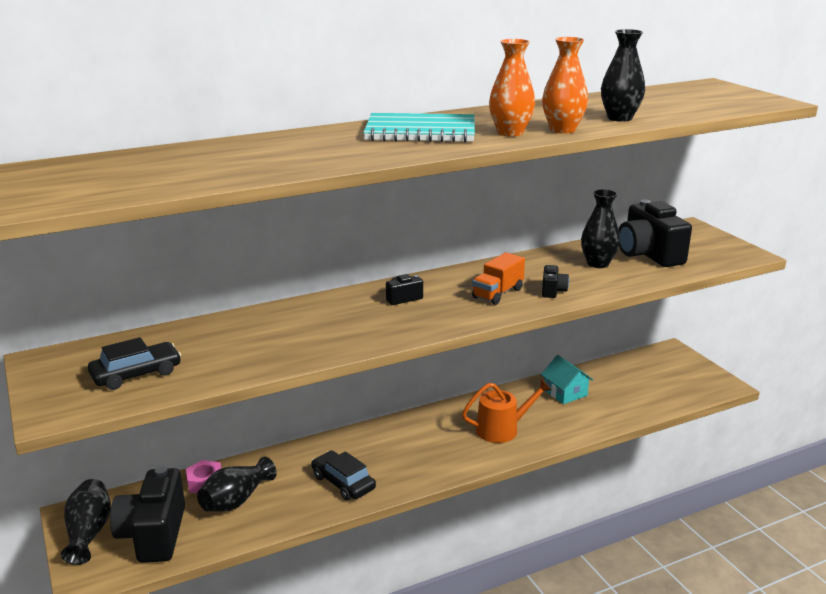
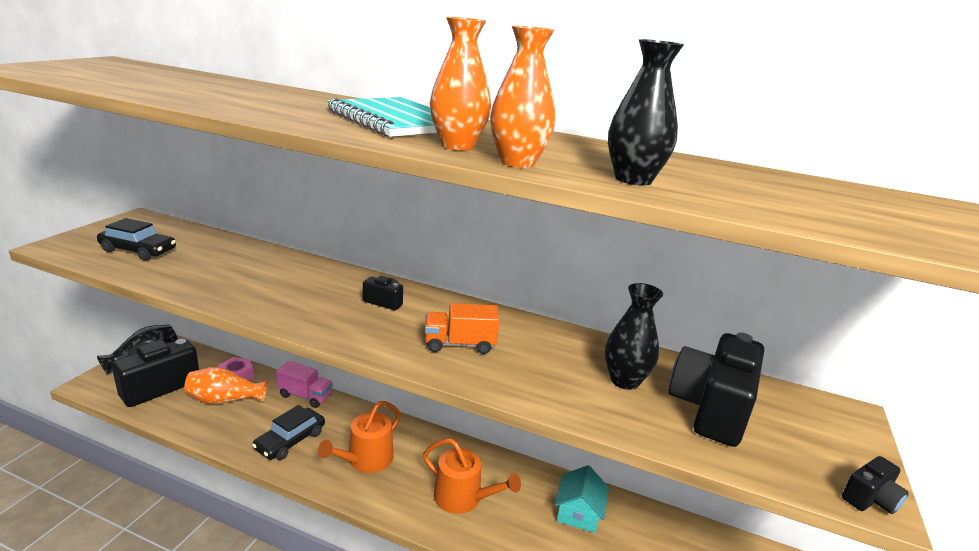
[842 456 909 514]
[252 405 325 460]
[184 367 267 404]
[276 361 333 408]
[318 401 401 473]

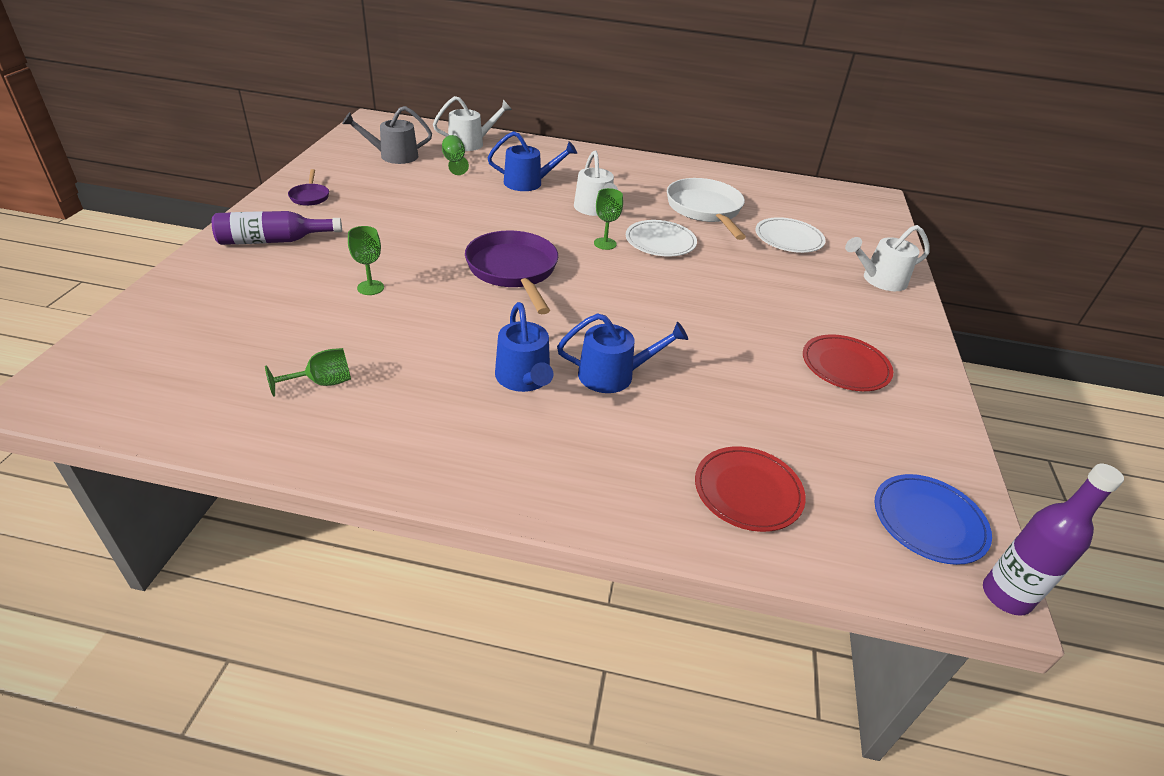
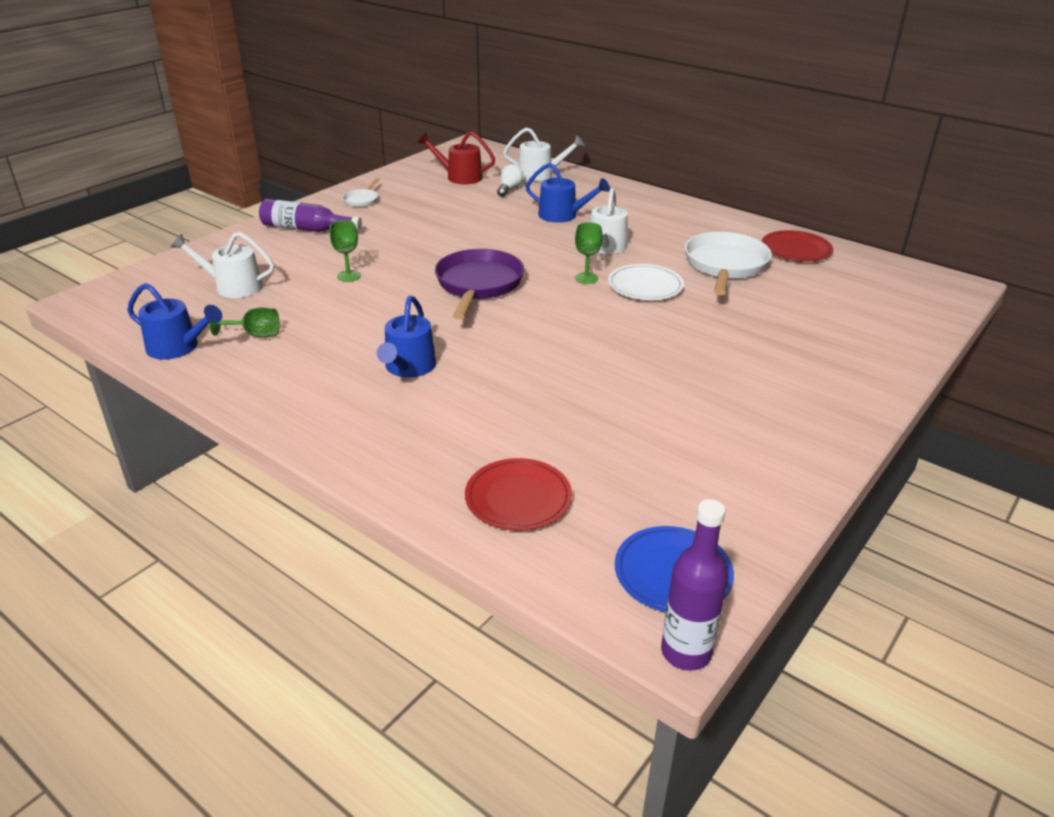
[417 131 495 184]
[497 164 524 197]
[343 178 379 207]
[755 217 826 253] (first image)
[171 232 274 298]
[127 283 222 360]
[762 230 834 262]

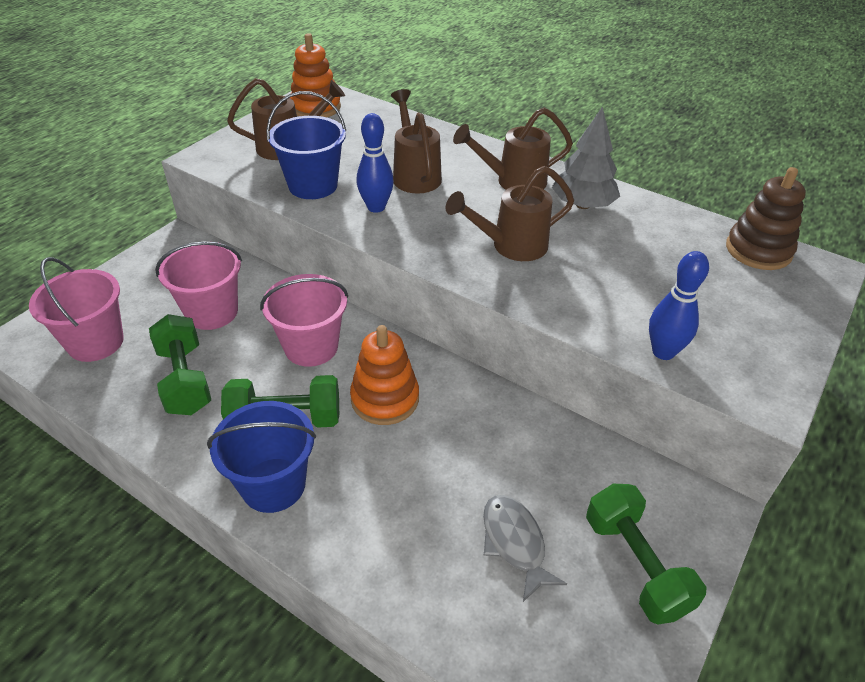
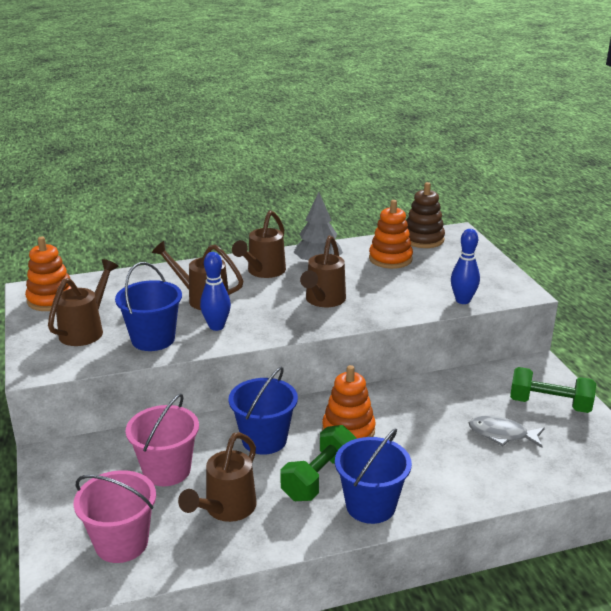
[229 367 298 455]
[178 432 257 522]
[369 200 413 269]

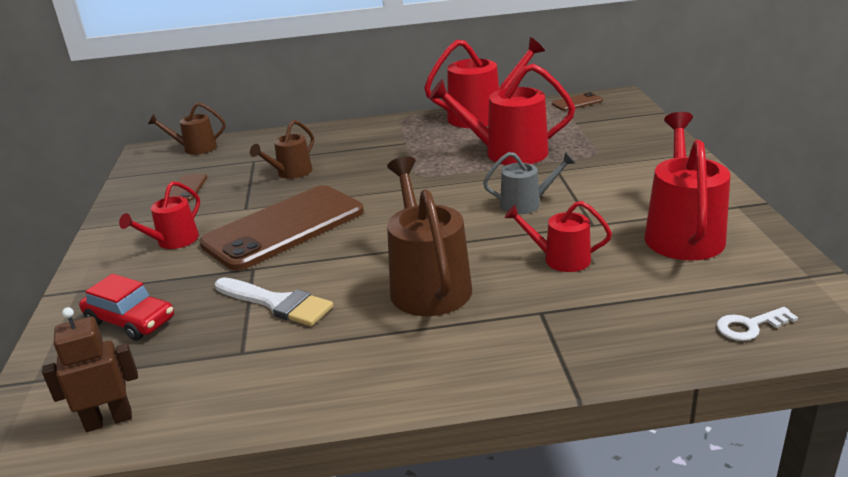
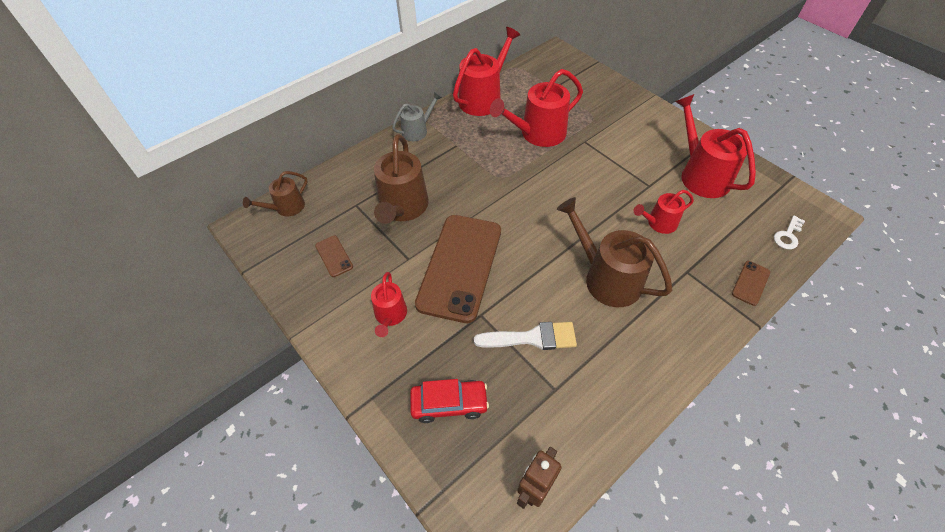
[732 261 770 306]
[374 134 429 224]
[392 92 442 141]

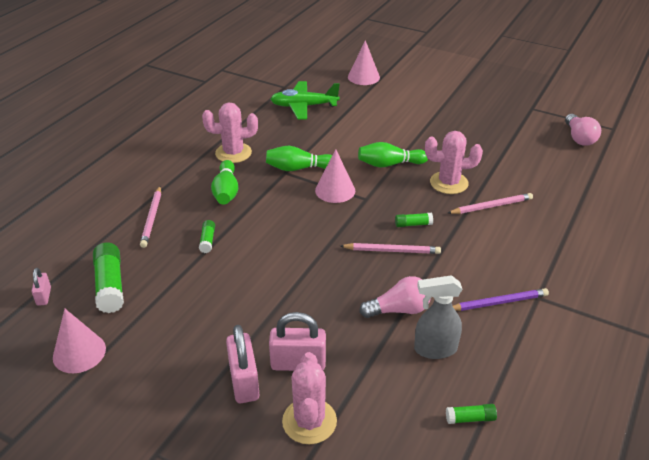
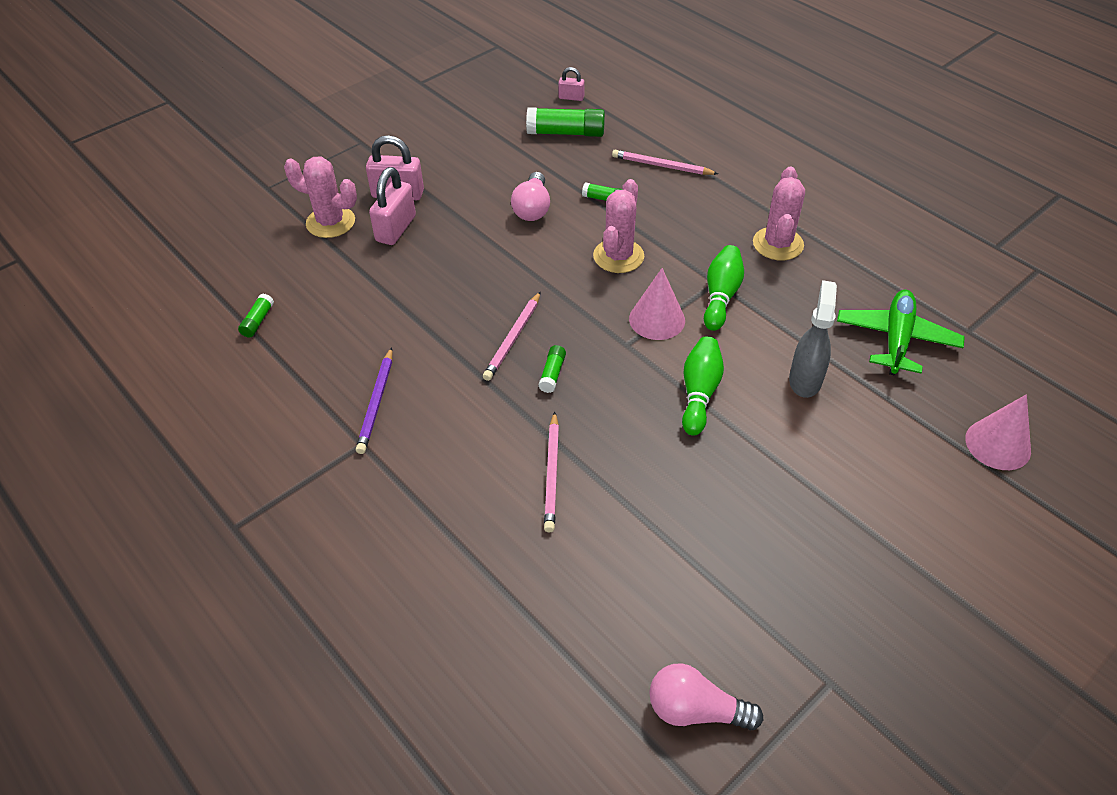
[593 179 644 273]
[211 160 238 205] (first image)
[789 280 837 398]
[511 172 550 221]
[53 309 106 373] (first image)

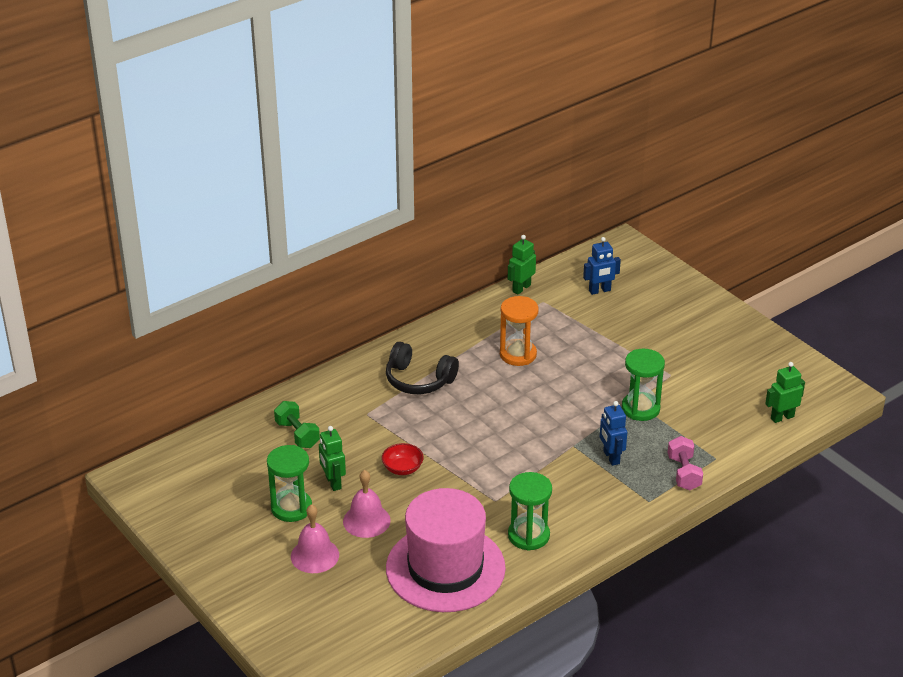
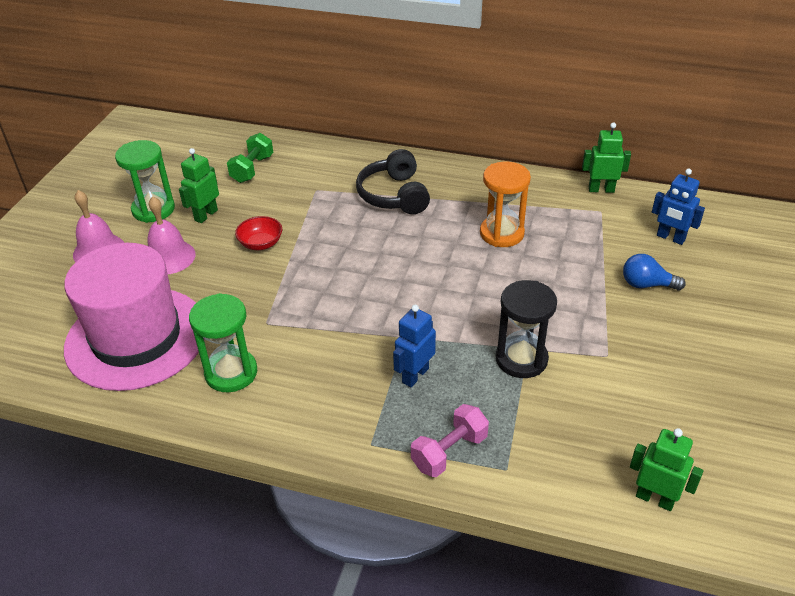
[496 280 557 378]
[623 254 686 290]

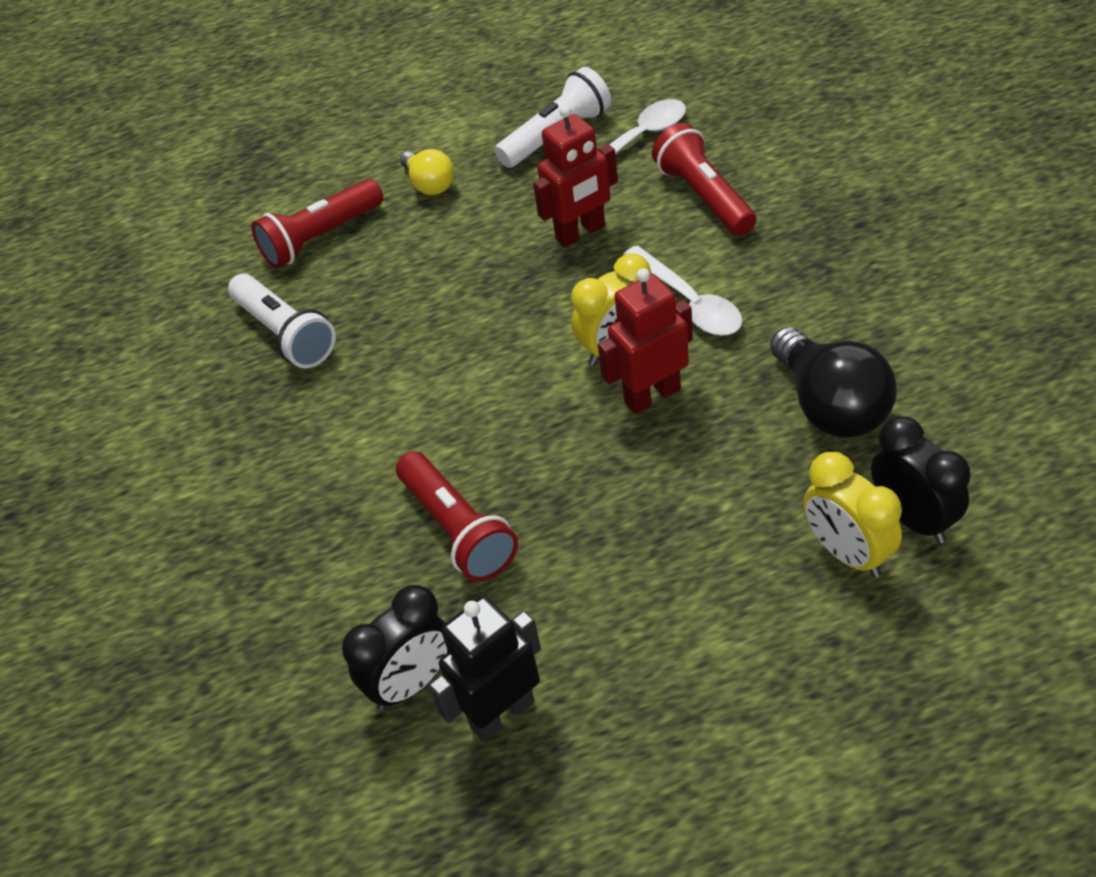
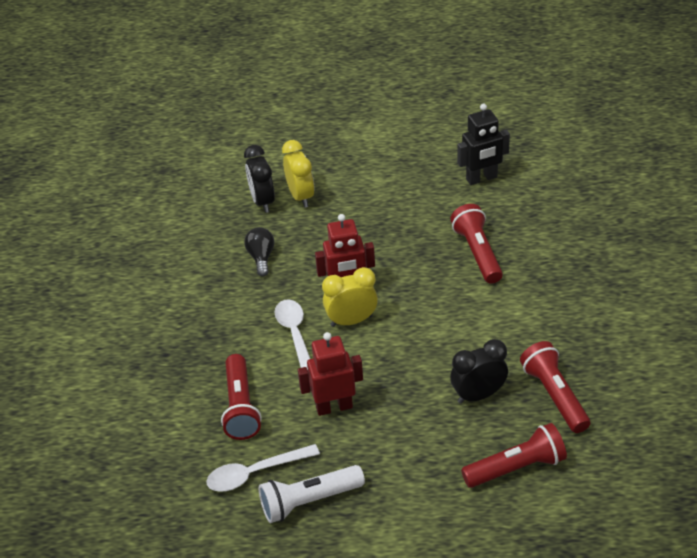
[400 149 454 195] (first image)
[520 341 590 433]
[244 227 274 277]
[450 339 508 404]

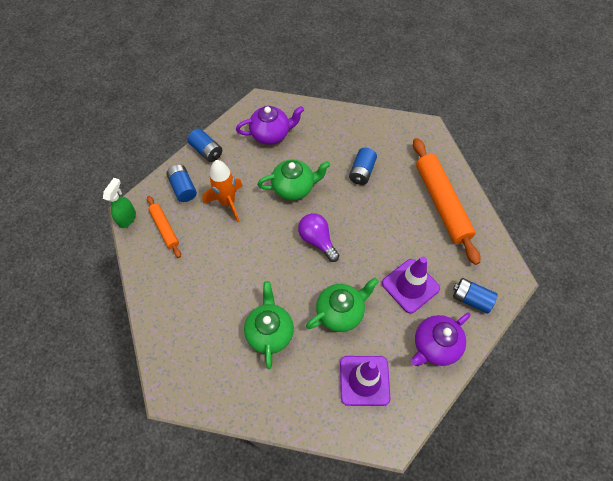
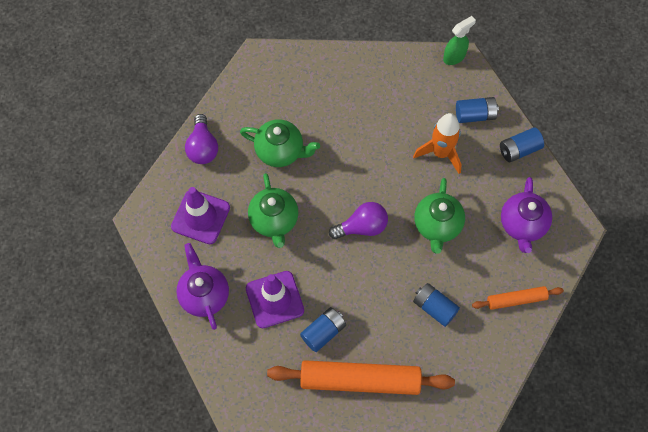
[443 16 476 65]
[472 286 564 310]
[300 307 346 352]
[185 114 218 164]

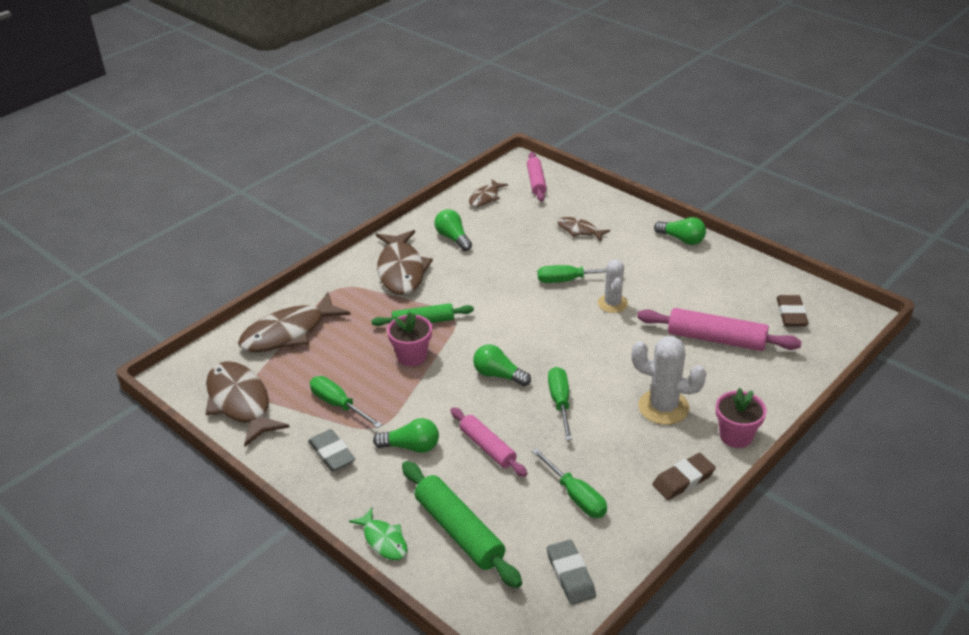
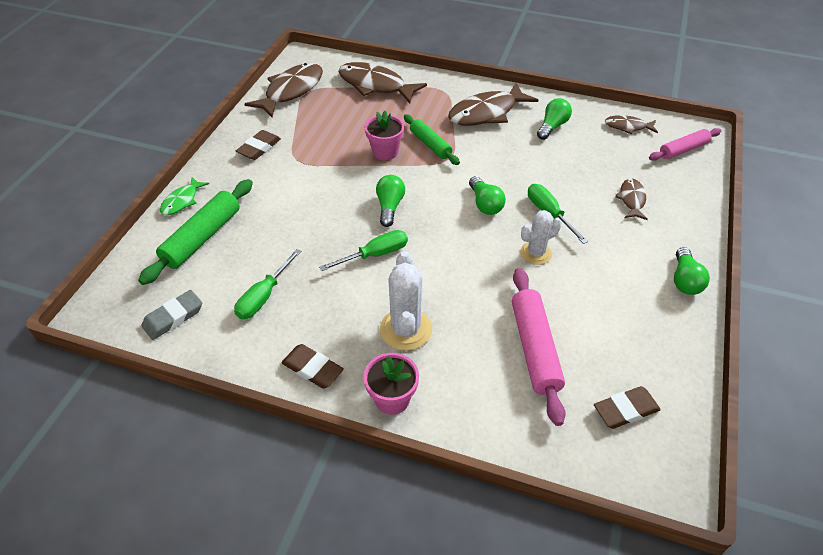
[310 376 382 428] (first image)
[450 407 527 477] (first image)
[469 176 506 215]
[236 130 281 160]

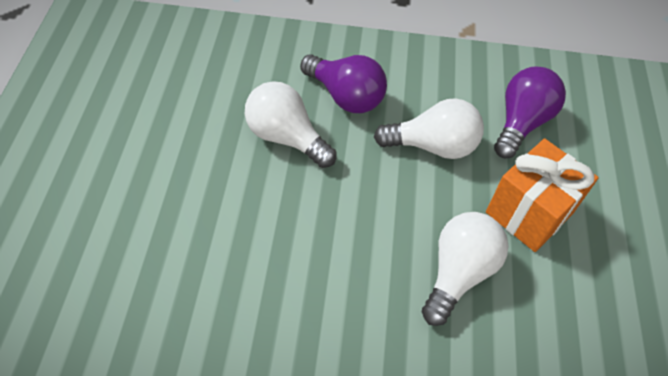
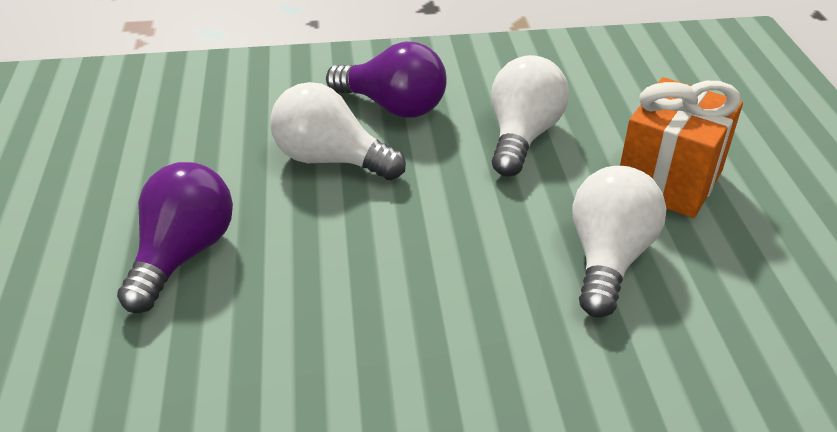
[117 162 233 313]
[491 55 569 176]

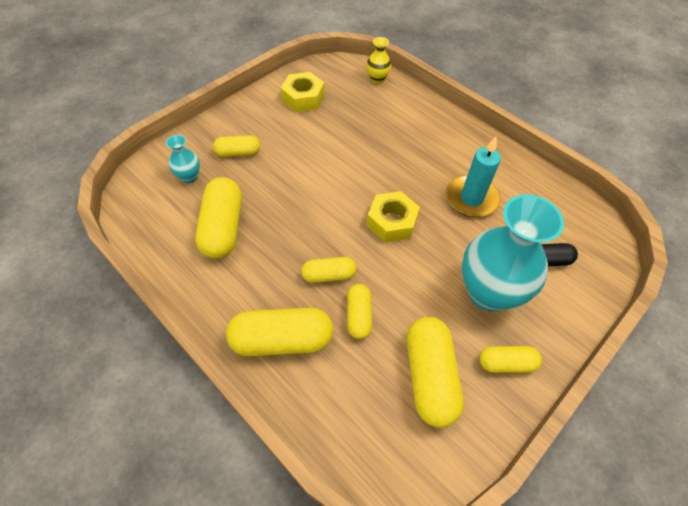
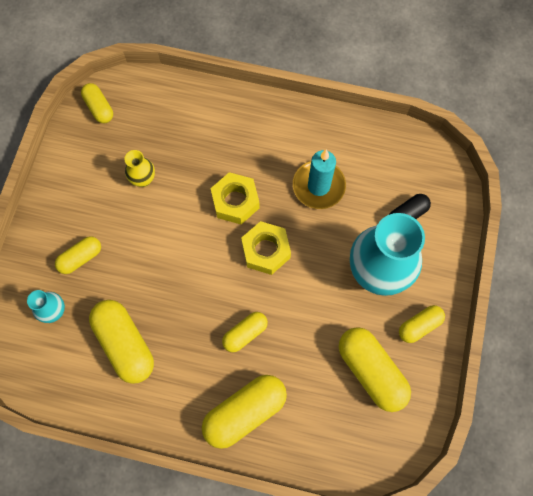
[124 150 155 187]
[210 172 260 225]
[81 83 113 123]

